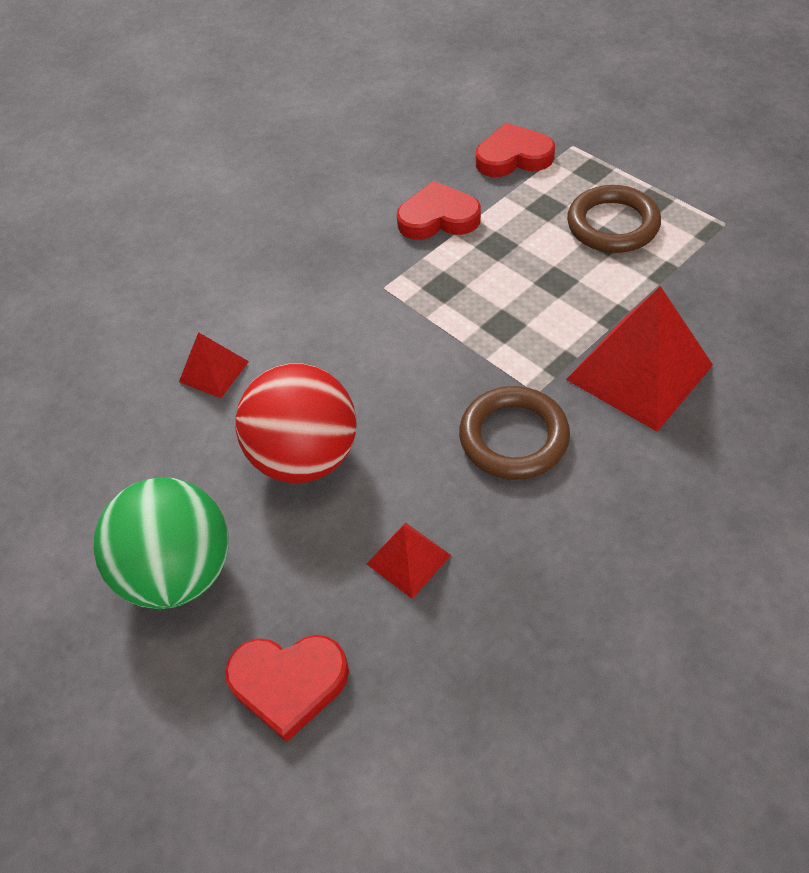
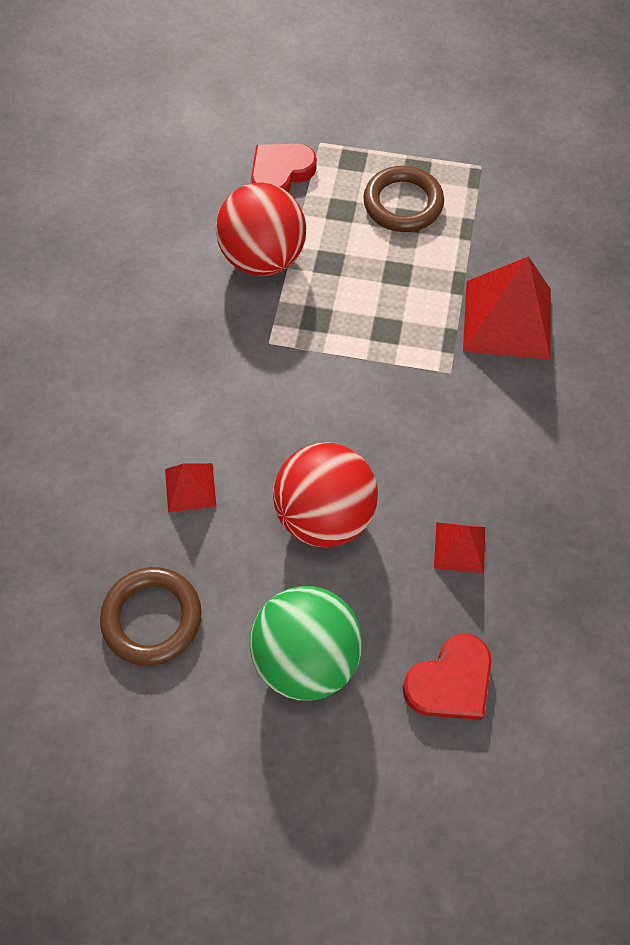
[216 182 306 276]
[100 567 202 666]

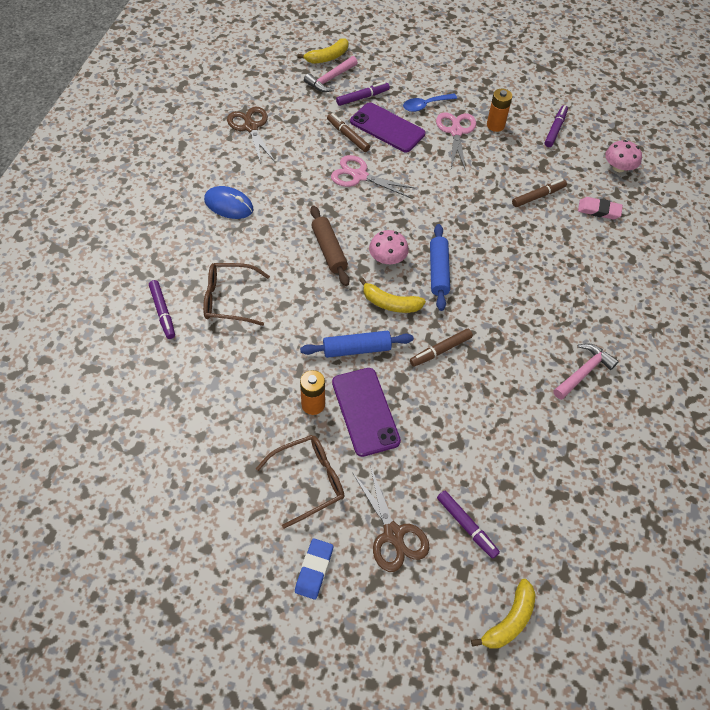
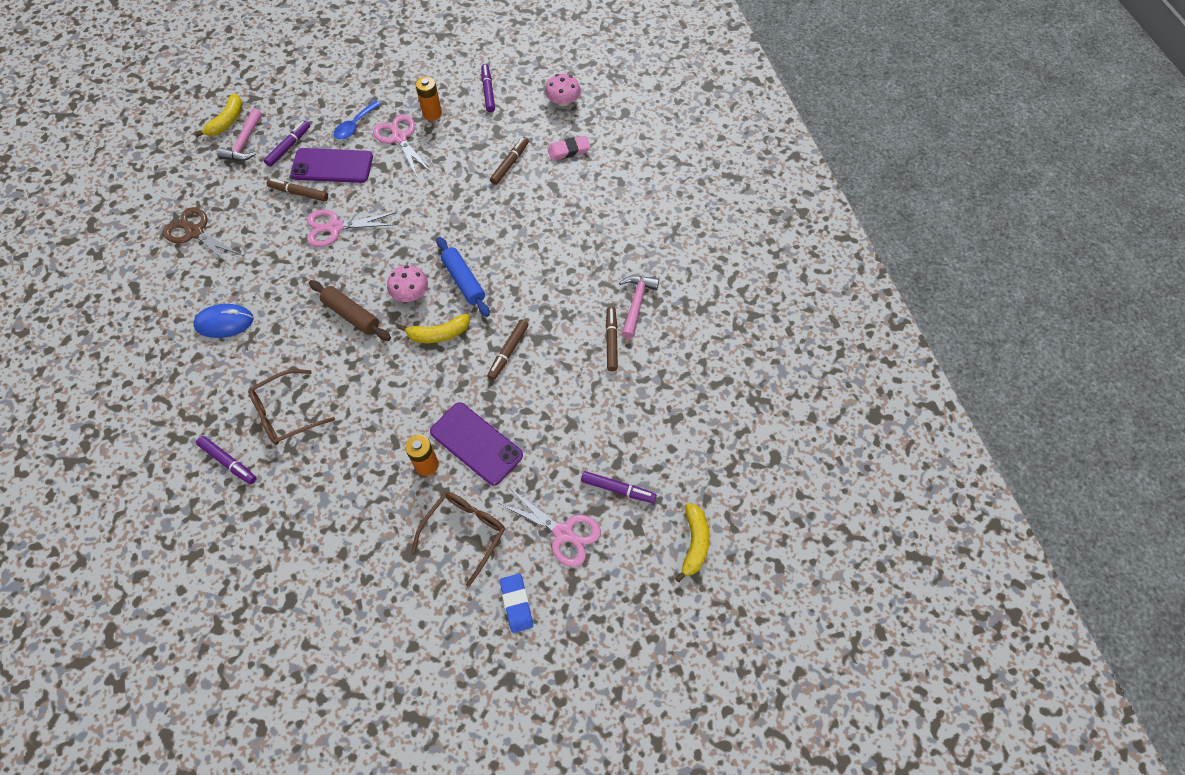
[300 331 414 358] (first image)
[498 488 601 567]
[606 306 618 371]

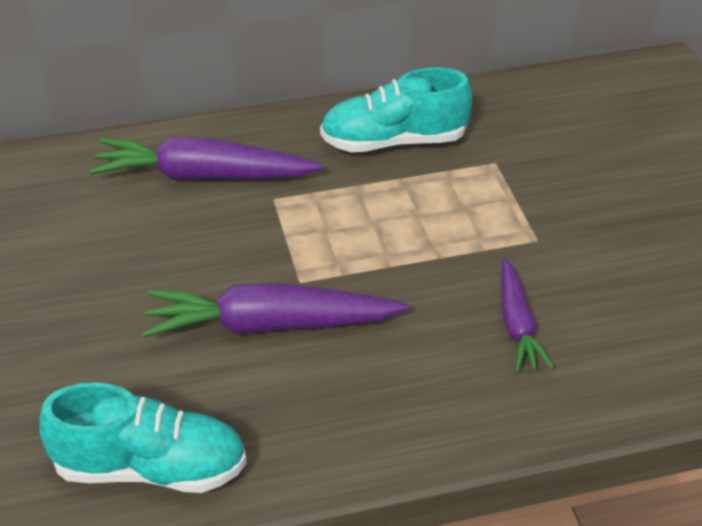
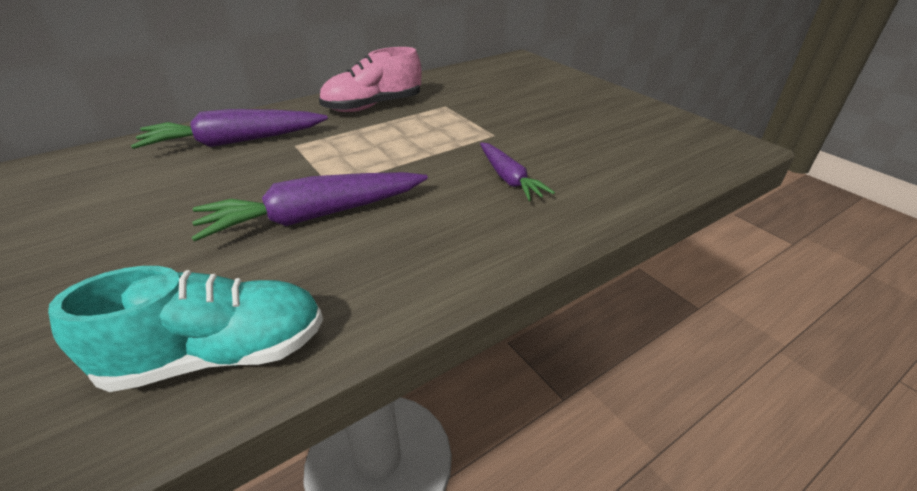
[319 47 422 112]

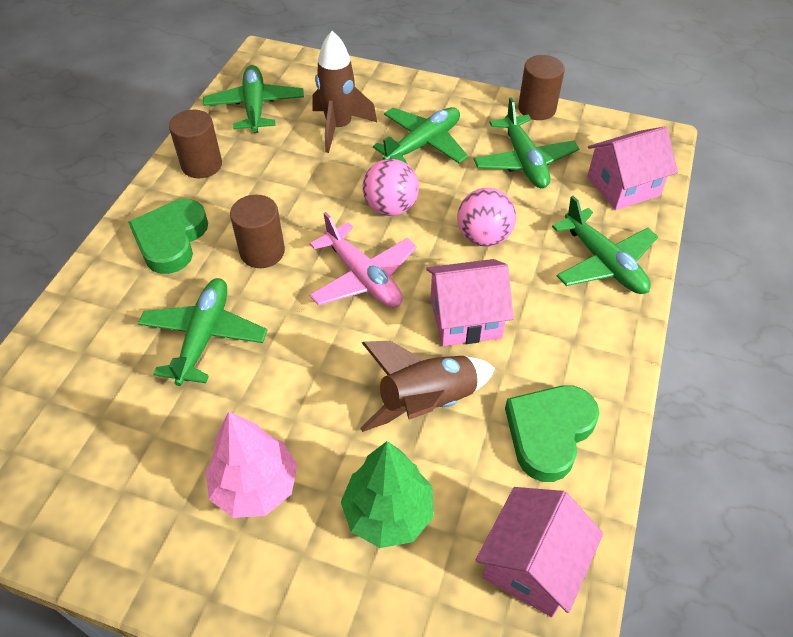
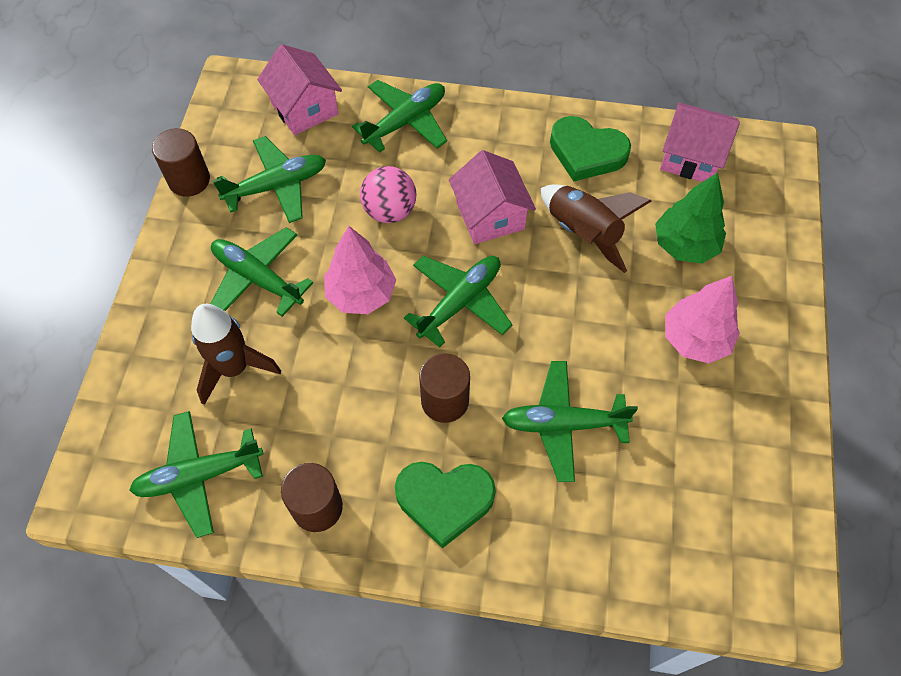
[324 226 396 314]
[404 256 513 347]

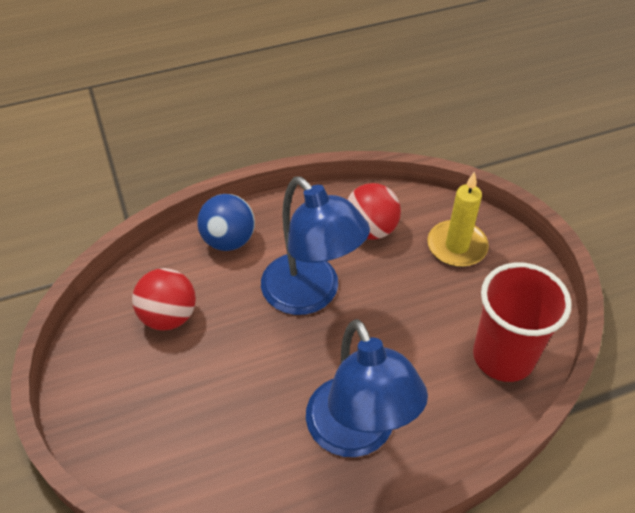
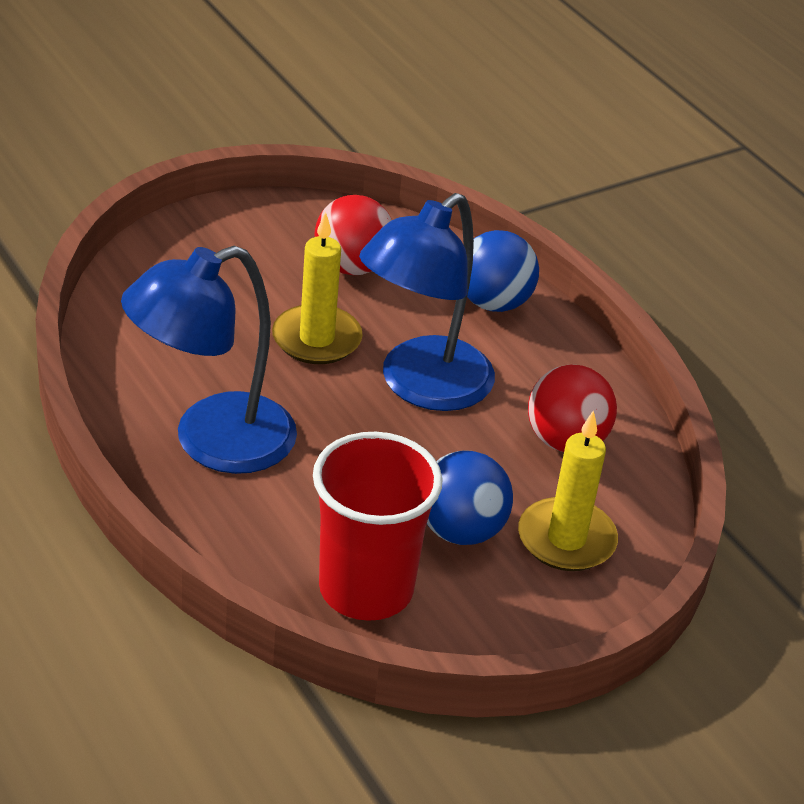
[272 212 363 364]
[427 450 513 545]

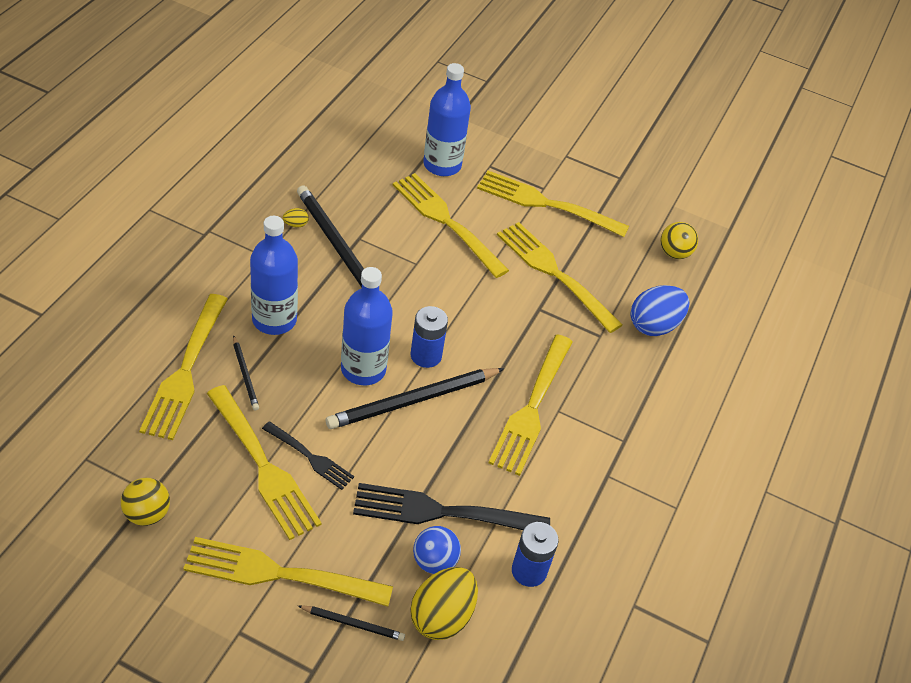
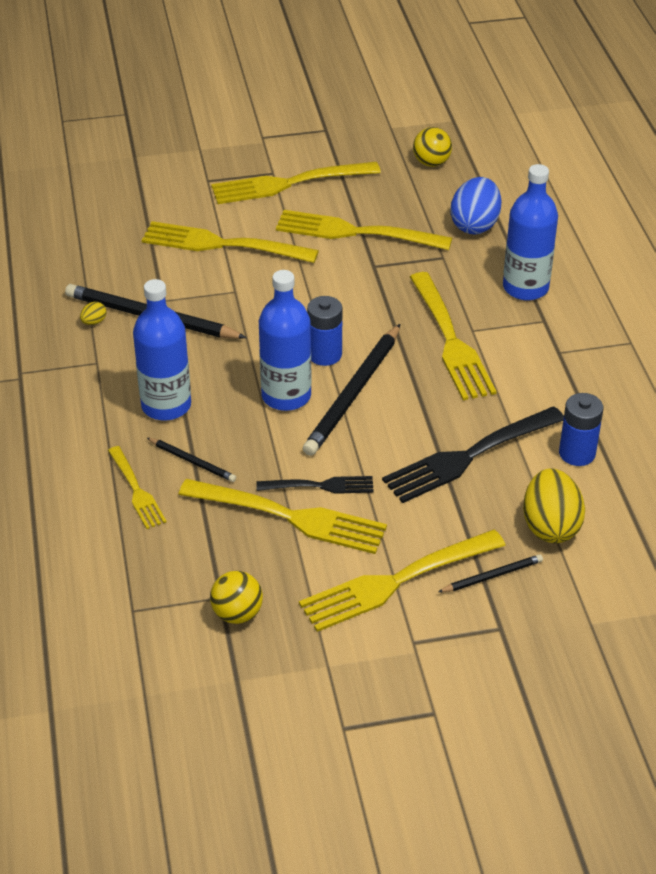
[503 164 558 300]
[108 446 167 529]
[413 526 461 574] (first image)

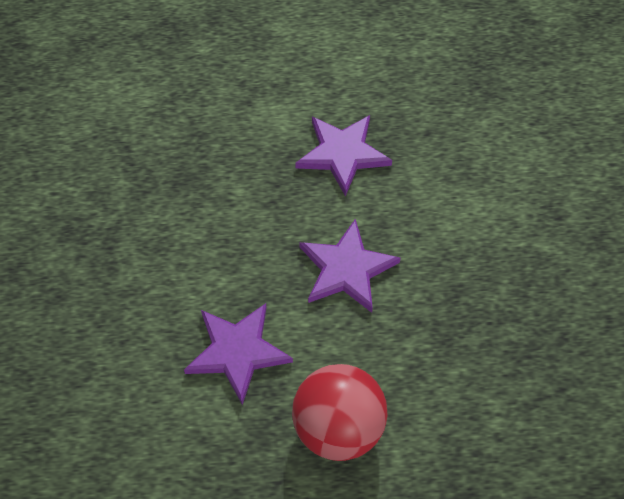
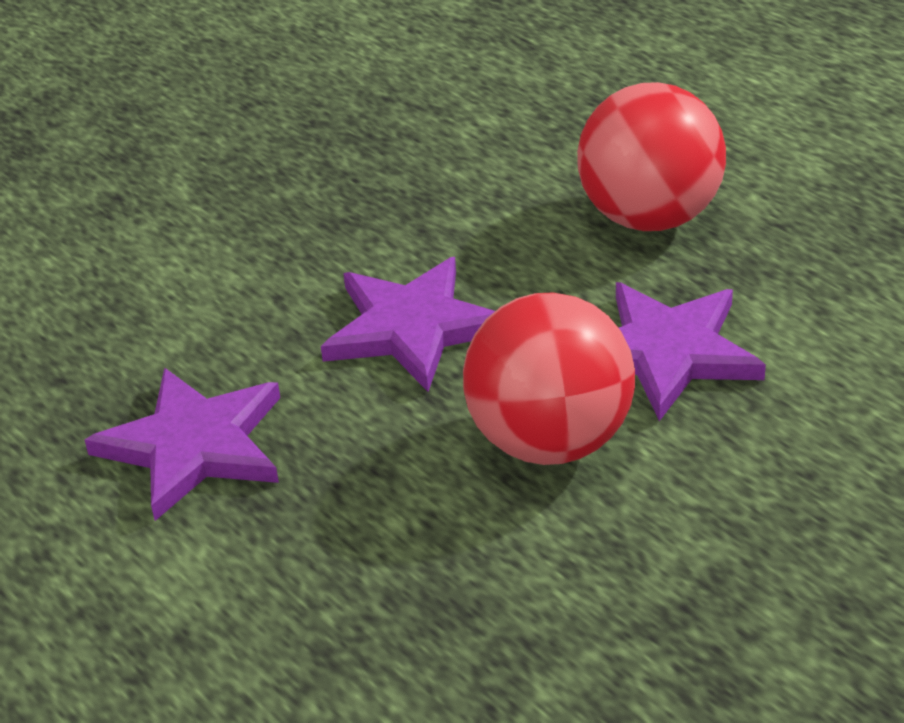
[463 292 635 465]

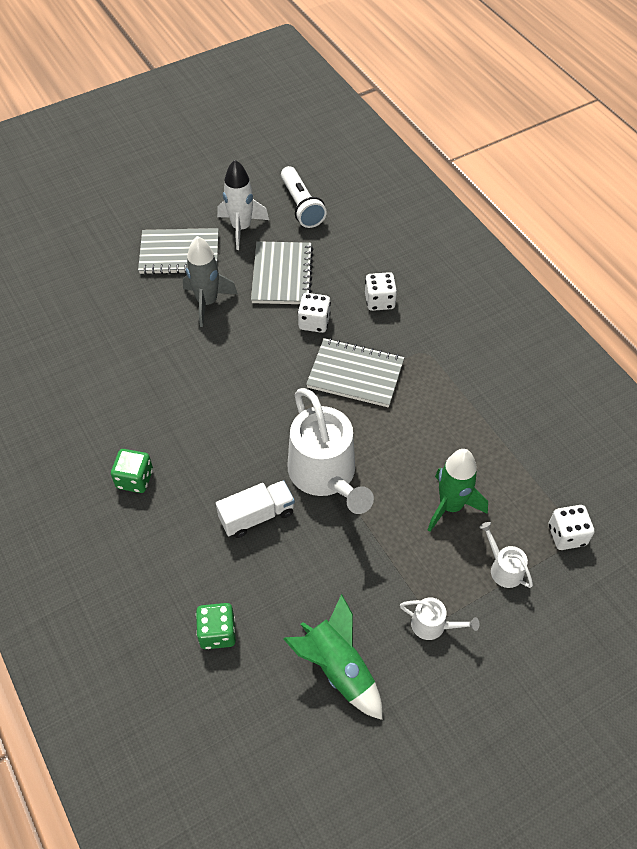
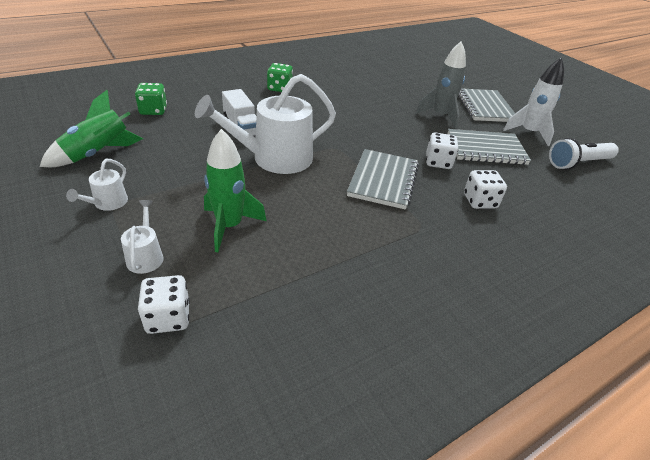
[121 200 164 274]

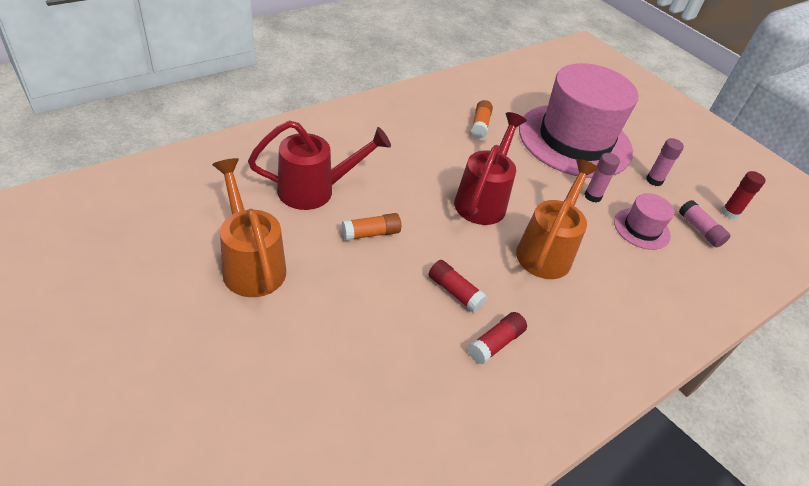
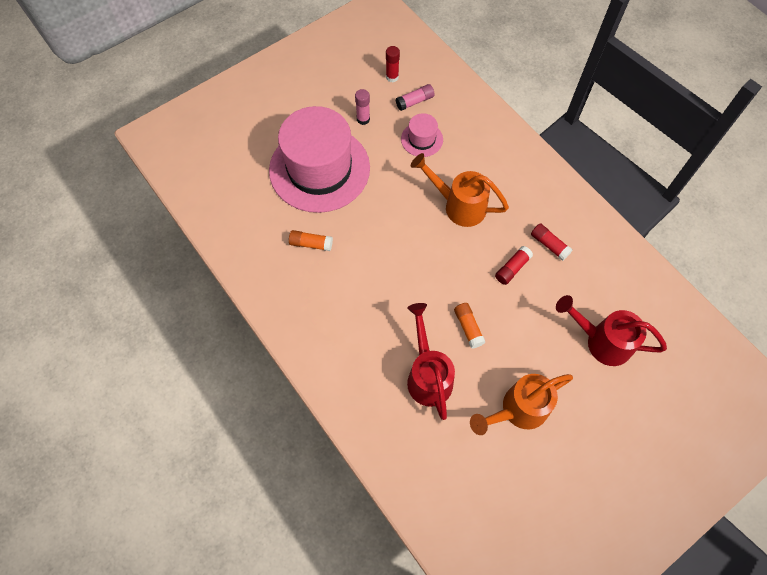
[556 295 667 366]
[584 153 620 202] (first image)

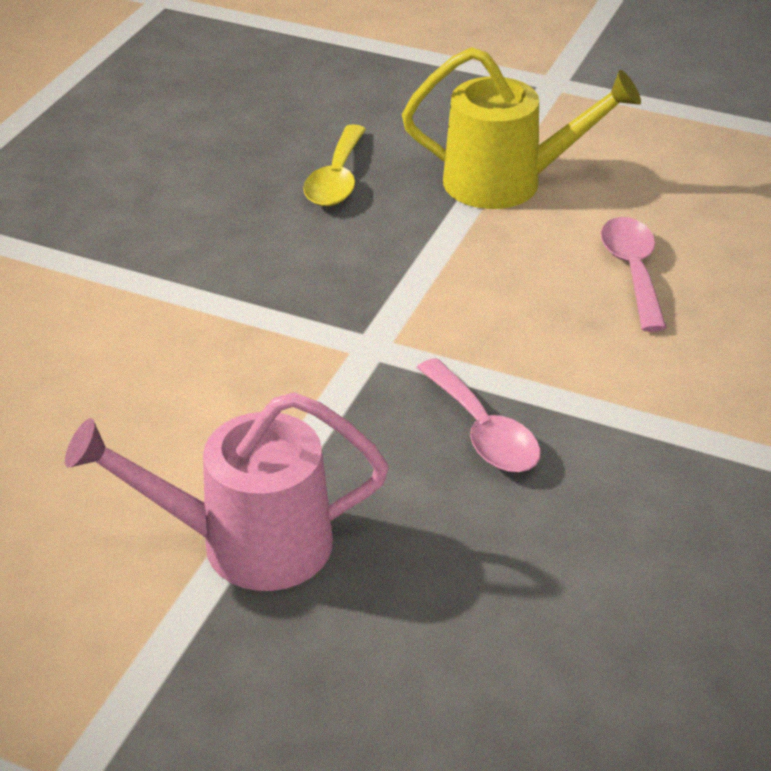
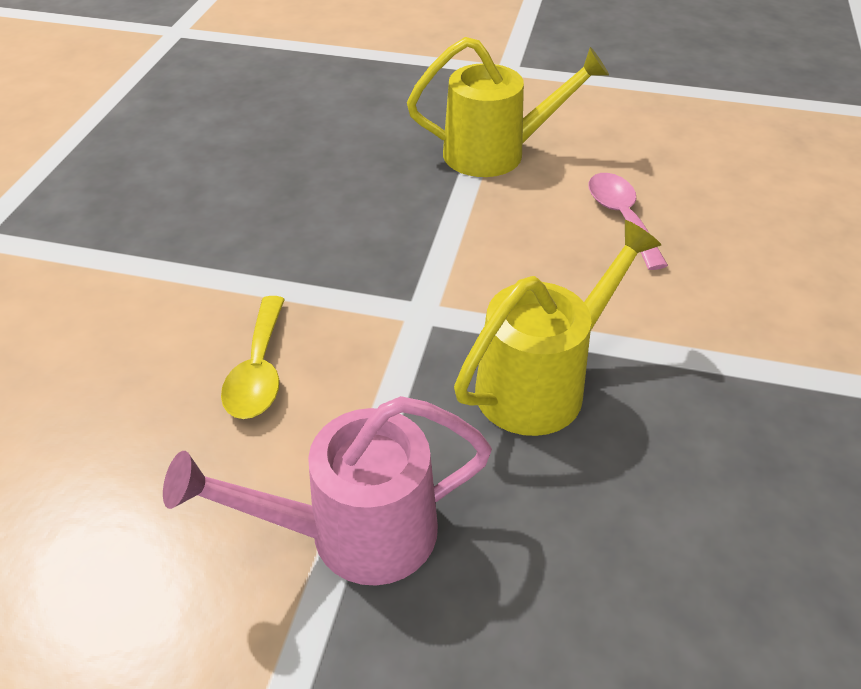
[221 296 285 419]
[454 220 661 436]

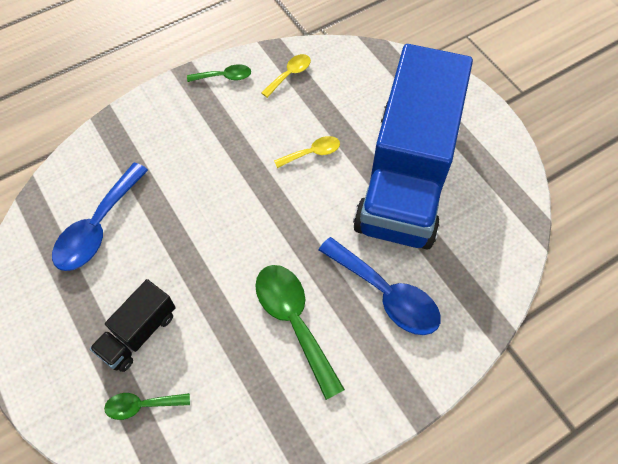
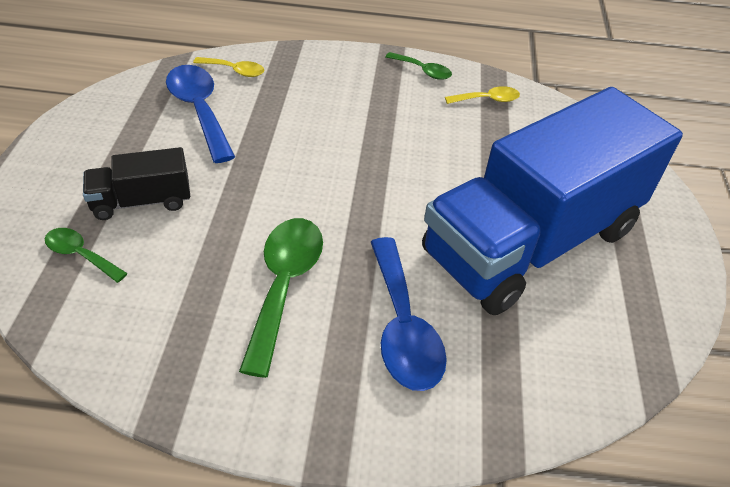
[193 57 264 77]
[166 65 235 163]

